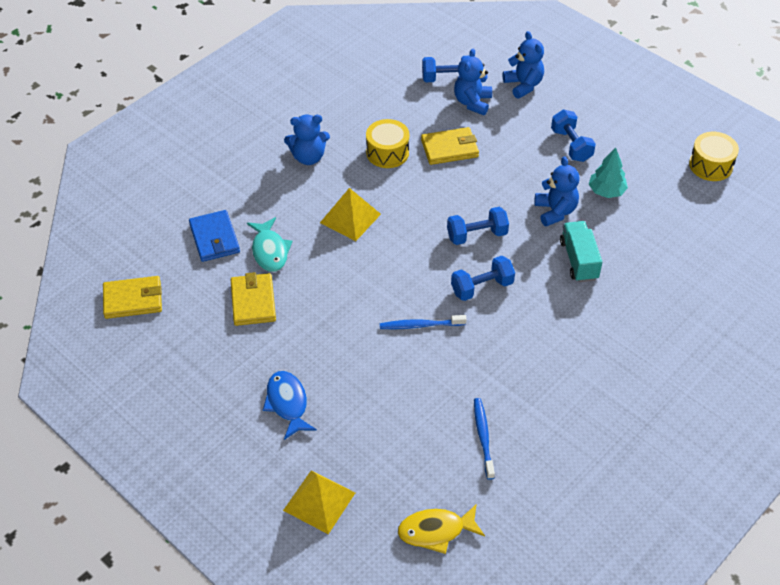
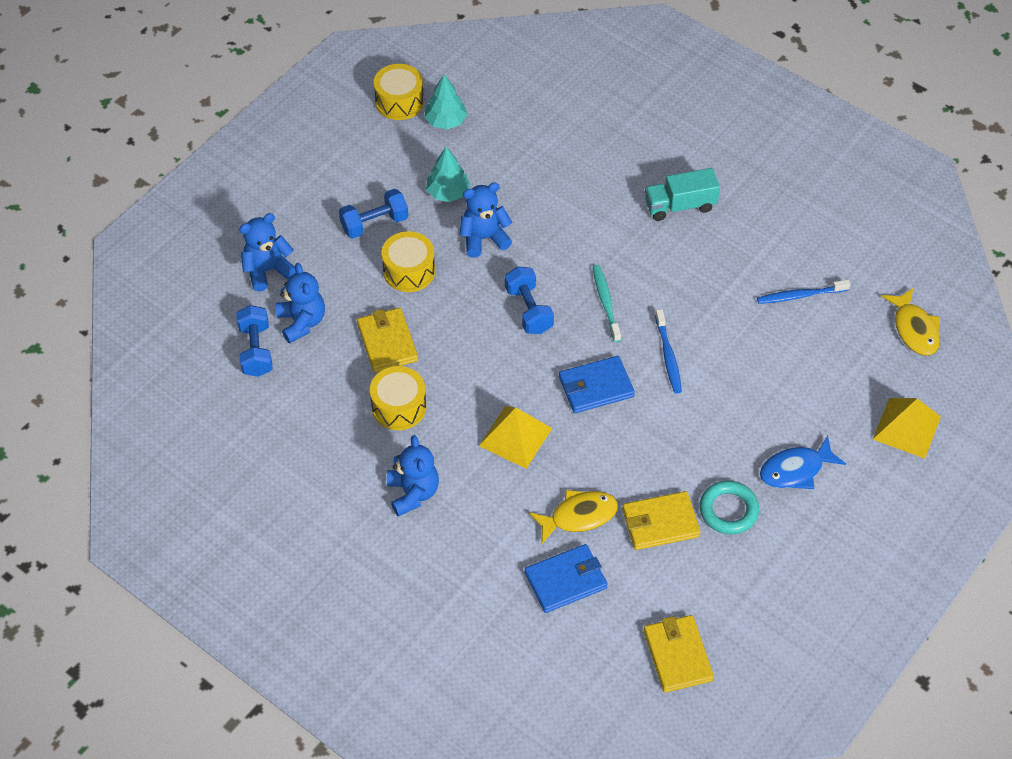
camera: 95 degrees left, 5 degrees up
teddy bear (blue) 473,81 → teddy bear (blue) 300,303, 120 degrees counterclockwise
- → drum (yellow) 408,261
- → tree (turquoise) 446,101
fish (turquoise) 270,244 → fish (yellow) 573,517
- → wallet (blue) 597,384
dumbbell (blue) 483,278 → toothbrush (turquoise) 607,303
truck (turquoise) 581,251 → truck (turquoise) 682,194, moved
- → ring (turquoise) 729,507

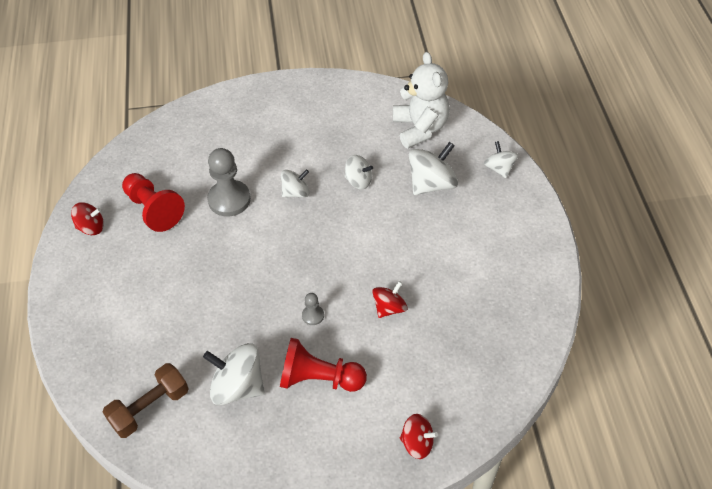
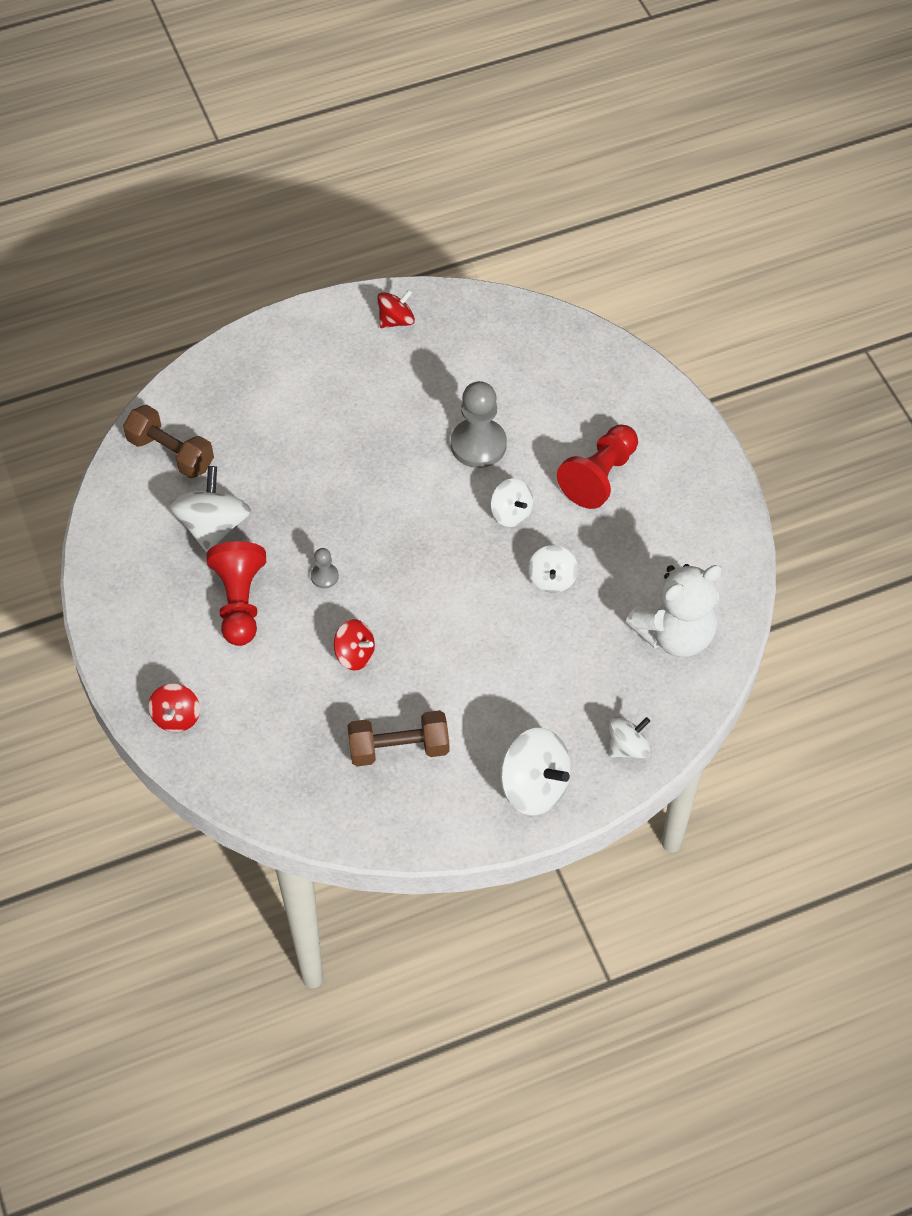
camera: 75 degrees right, 5 degrees up
- → dumbbell (brown) 398,738
spinning top (red) 87,218 → spinning top (red) 396,308, 105 degrees counterclockwise
spinning top (white) 433,168 → spinning top (white) 535,771, moved
pawn (red) 153,202 → pawn (red) 597,467, moved

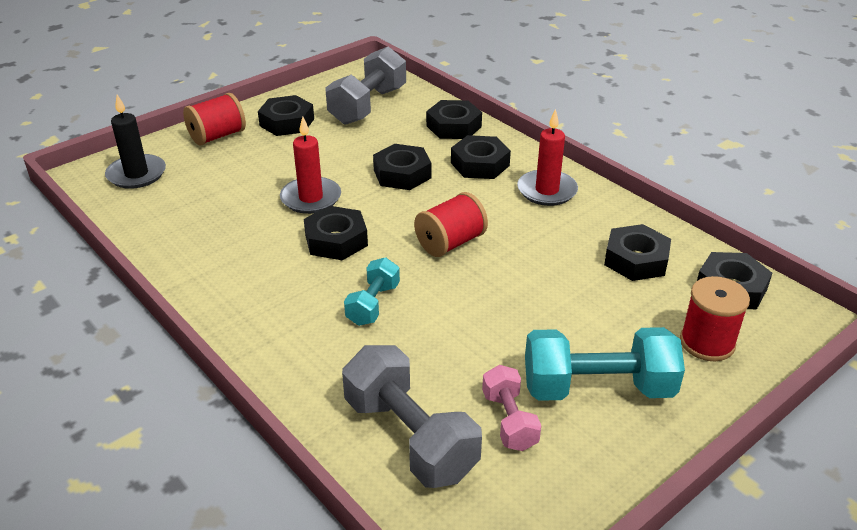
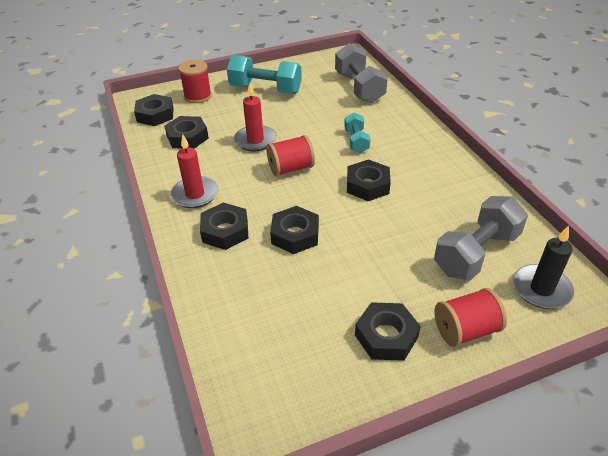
camera: 160 degrees left, 5 degrees up
candle (red) 310,165 → candle (red) 255,117, moved
dumbbell (turquoise) 372,292 → dumbbell (turquoise) 357,133, 45 degrees counterclockwise
dumbbell (grey) 365,86 → dumbbell (grey) 481,238, moved
nut (black) 454,119 → -
dumbbell (pink) 511,408 → -

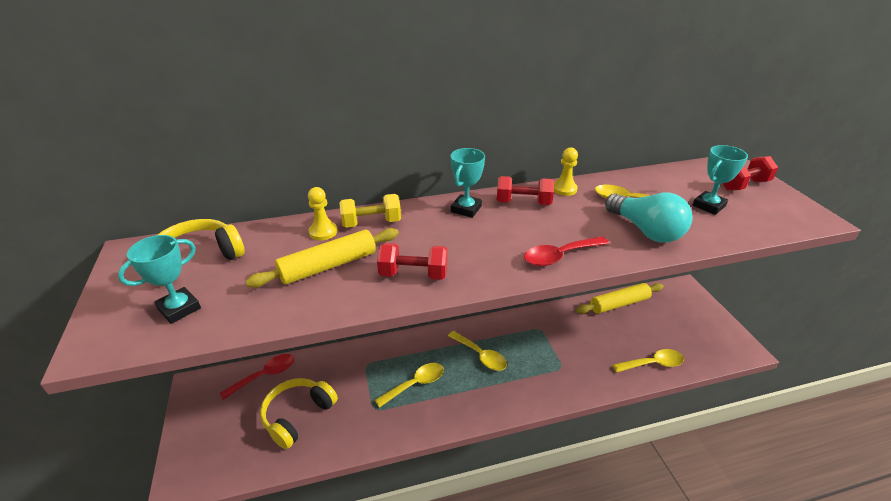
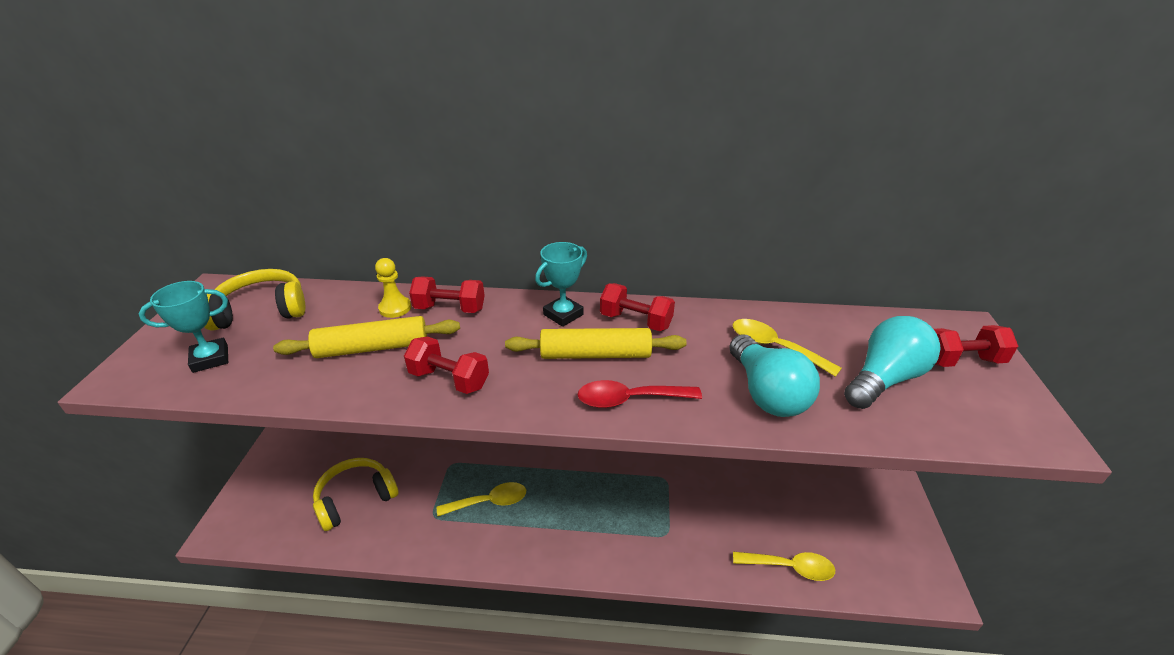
camera: 20 degrees right, 0 degrees up
dumbbell (yellow) 370,211 → dumbbell (red) 447,294
rolling pin (yellow) 620,298 → rolling pin (yellow) 596,343, moved
trophy (turquoise) 720,180 → light bulb (turquoise) 892,362
spoon (red) 257,377 → -
spoon (yellow) 477,351 → -
pawn (yellow) 566,171 → -

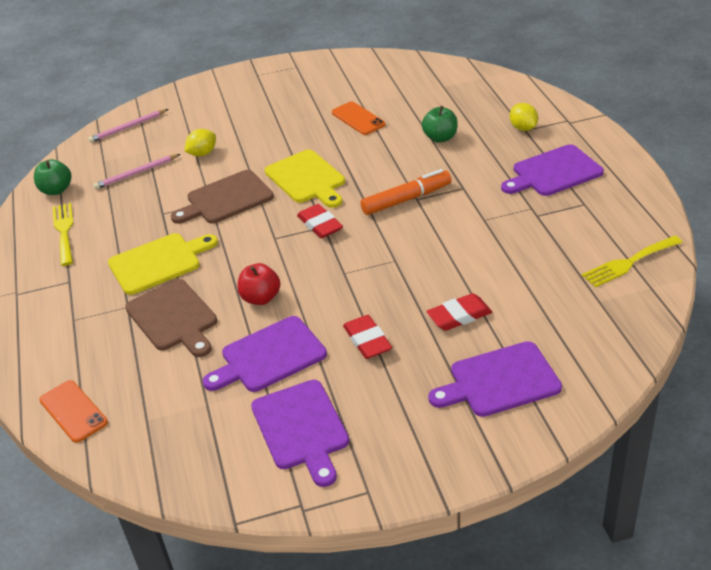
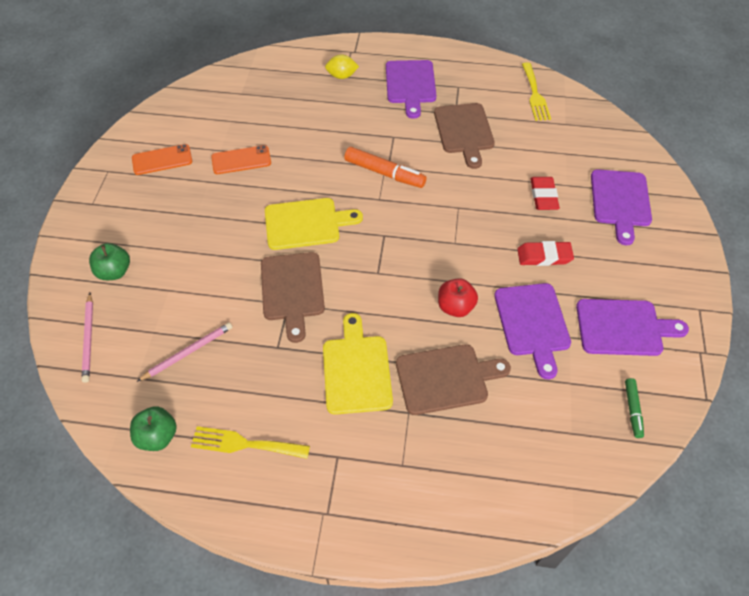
camera: 70 degrees left, 15 degrees up
apple (green) 440,124 → apple (green) 109,261, moved
phone (orange) 73,411 → phone (orange) 162,159, moved
pencil (pink) 136,171 → pencil (pink) 185,352, 120 degrees counterclockwise
marker (orange) 405,192 → marker (orange) 385,167, 120 degrees clockwise
- → cutting board (brown) 464,136
- → marker (green) 634,408
lemon (yellow) 200,142 → -
eraser (red) 320,221 → -

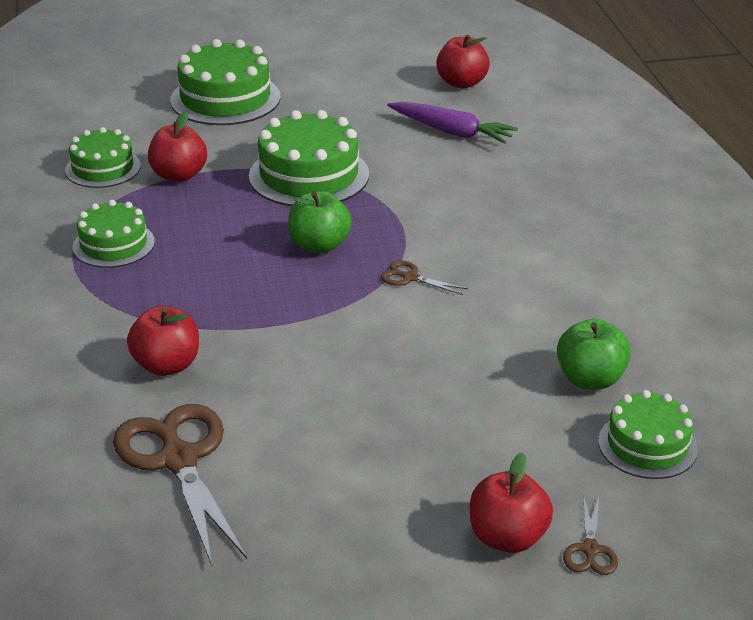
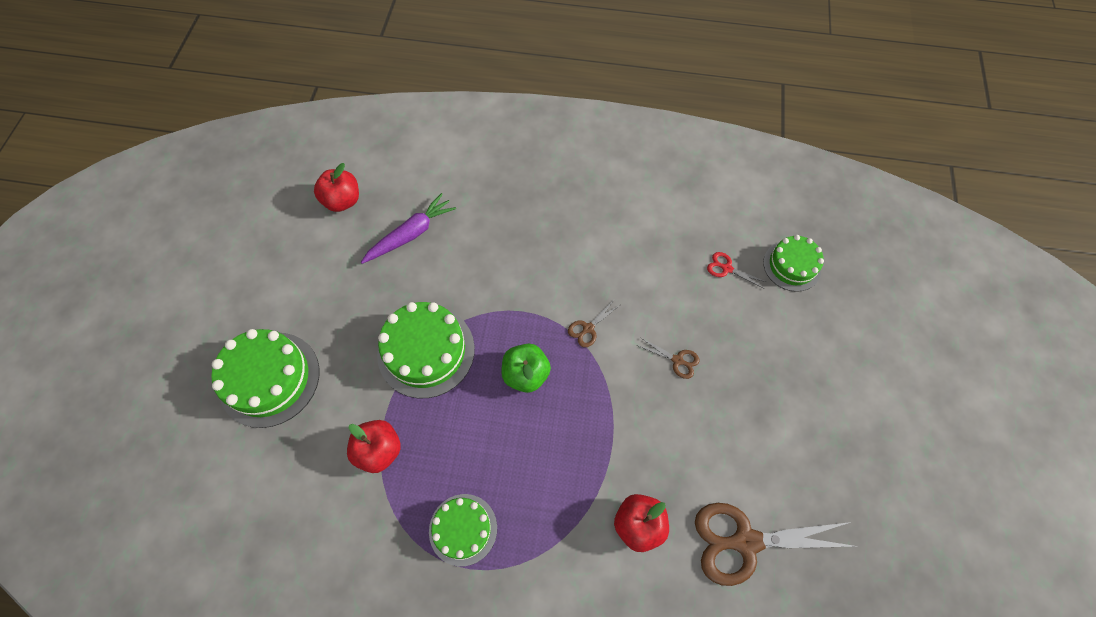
camera: 70 degrees left, 30 degrees up
scissors (brown) 590,536 → scissors (brown) 668,358, moved
apple (green) 594,354 → scissors (red) 736,270
cake (green) 103,157 → -
apple (red) 511,502 → -

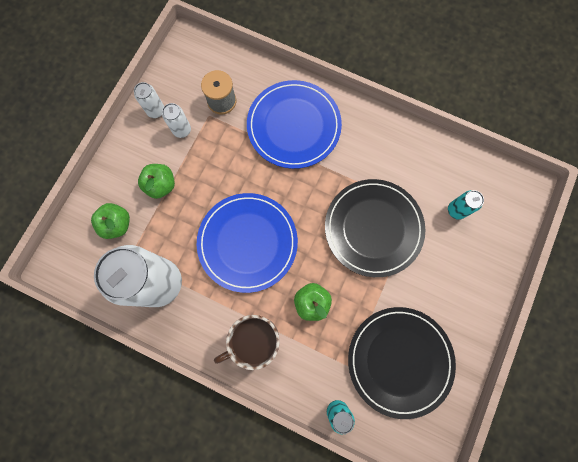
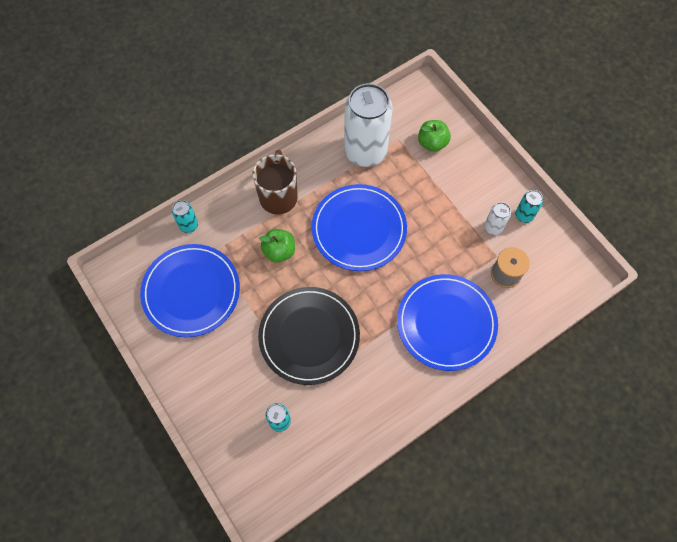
camera: 120 degrees right, 10 degrees down
plate (black) 402,363 → plate (blue) 190,290
can (white) 149,100 → can (turquoise) 529,206
apple (green) 156,181 → -

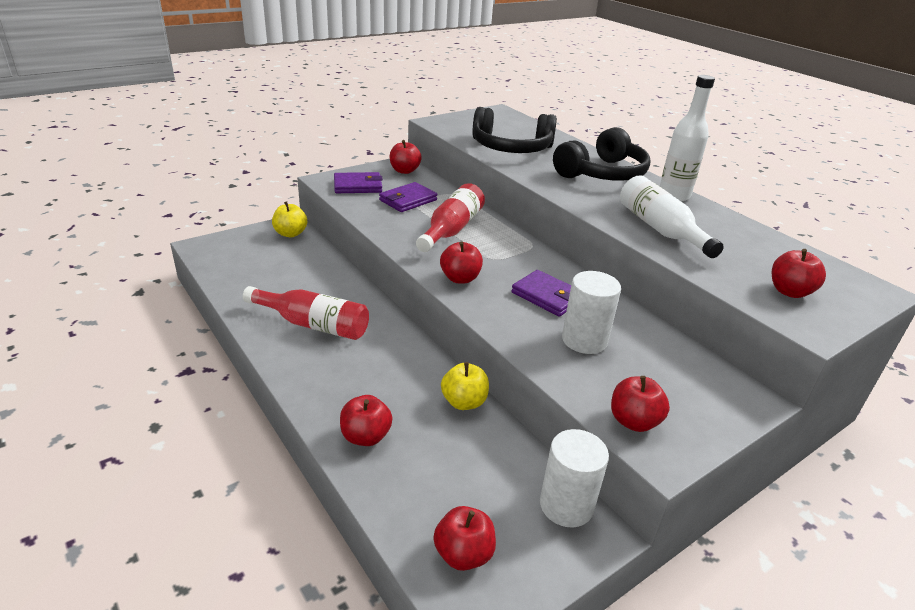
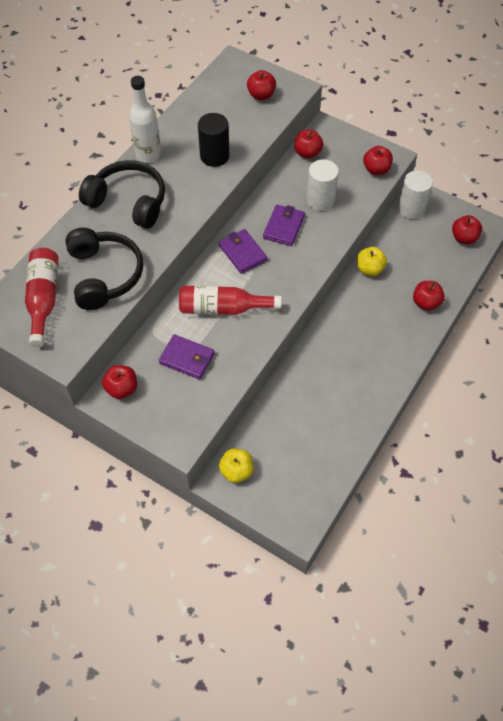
camera: 110 degrees left, 25 degrees up
bottle (red) 306,313 → bottle (red) 42,297, moved
bottle (white) 672,216 → cylinder (black) 213,140
wallet (purple) 358,182 → wallet (purple) 243,251, moved
apple (red) 461,262 → apple (red) 308,144, moved

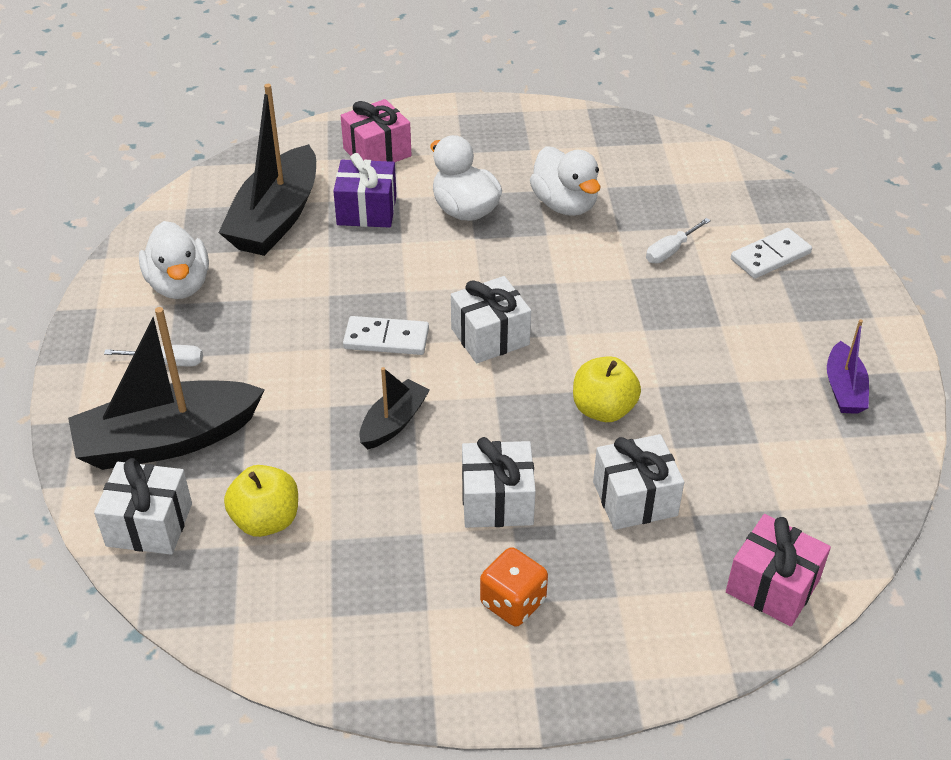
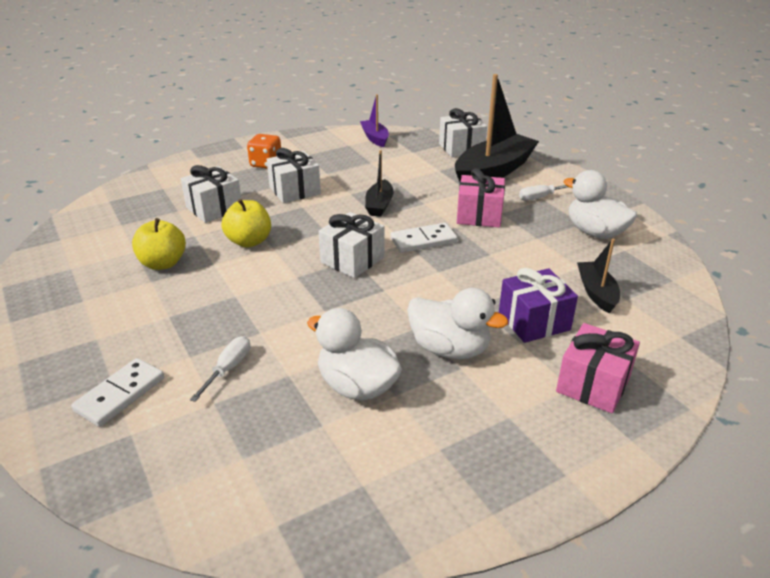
camera: 155 degrees right, 10 degrees down
apple (yellow) 261,501 → apple (yellow) 159,244, moved
boat (purple) 848,366 → boat (purple) 374,120, moved
gift (pink) 778,570 → gift (pink) 481,198, moved
boat (black) 267,170 → boat (black) 598,276, x0.51

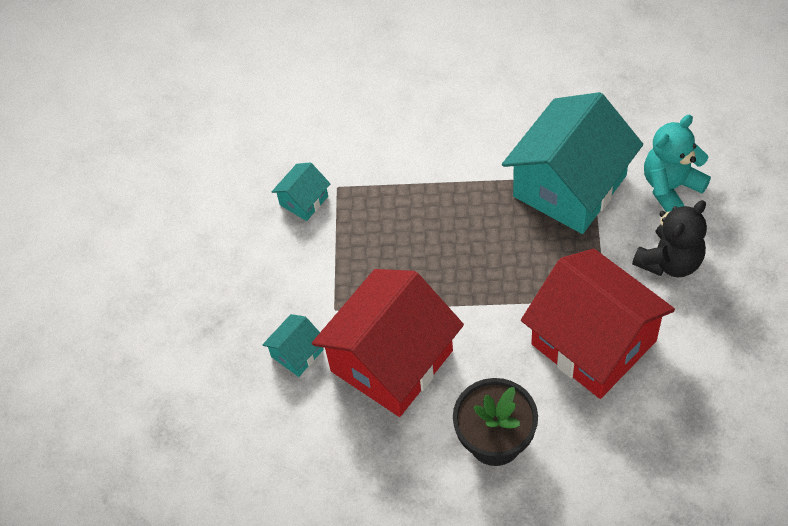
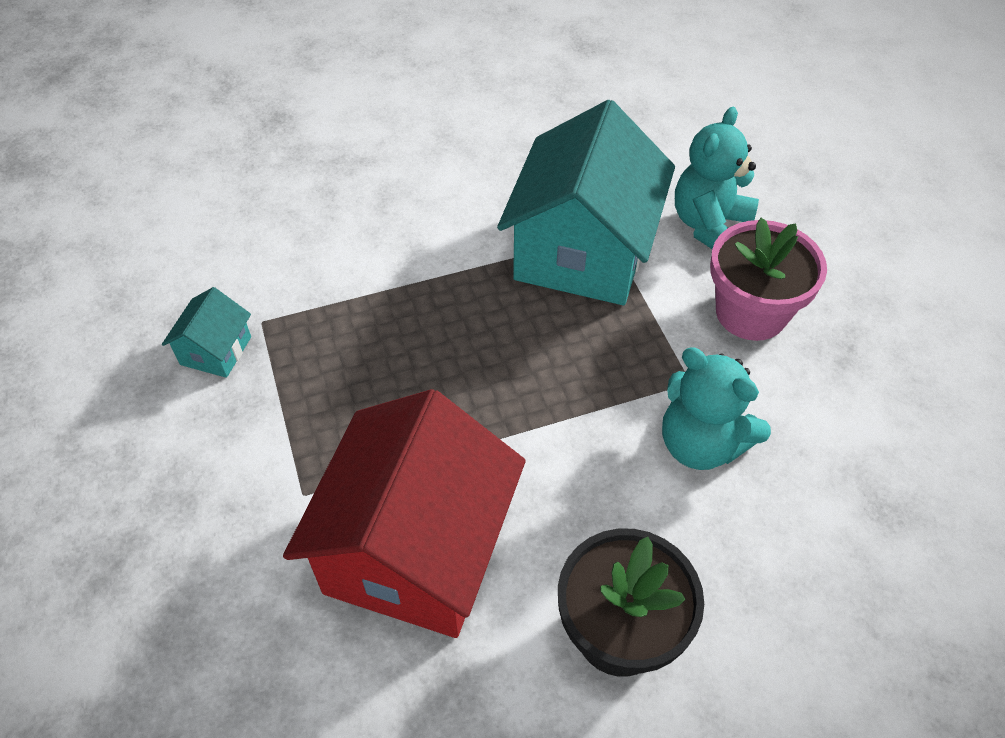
camera: 25 degrees left, 5 degrees down
house (red) 598,324 → teddy bear (turquoise) 716,408
teddy bear (black) 669,238 → flower pot (pink) 768,279
house (turquoise) 292,345 → -

